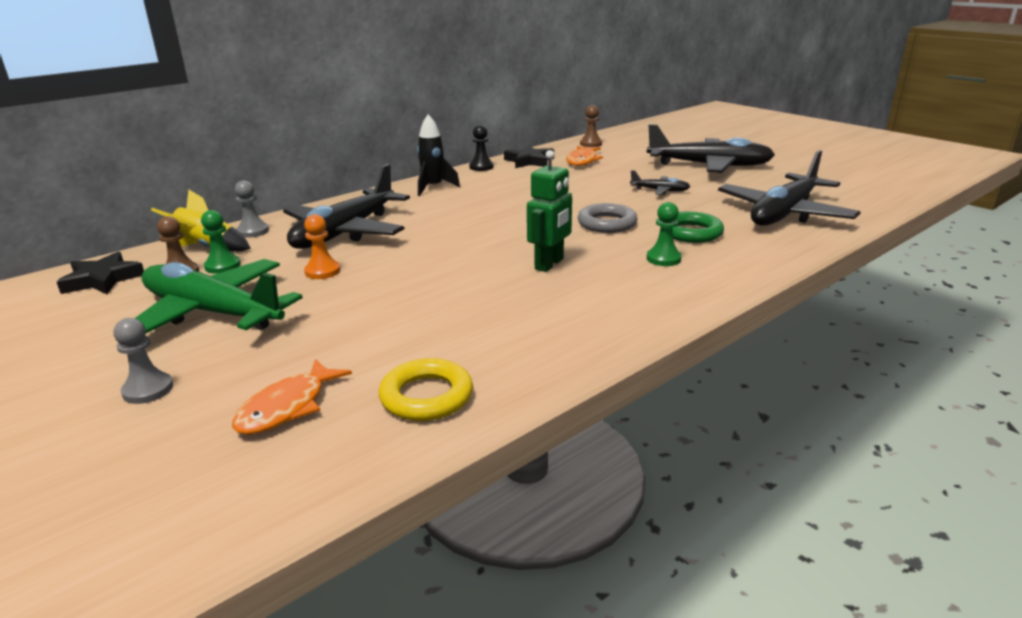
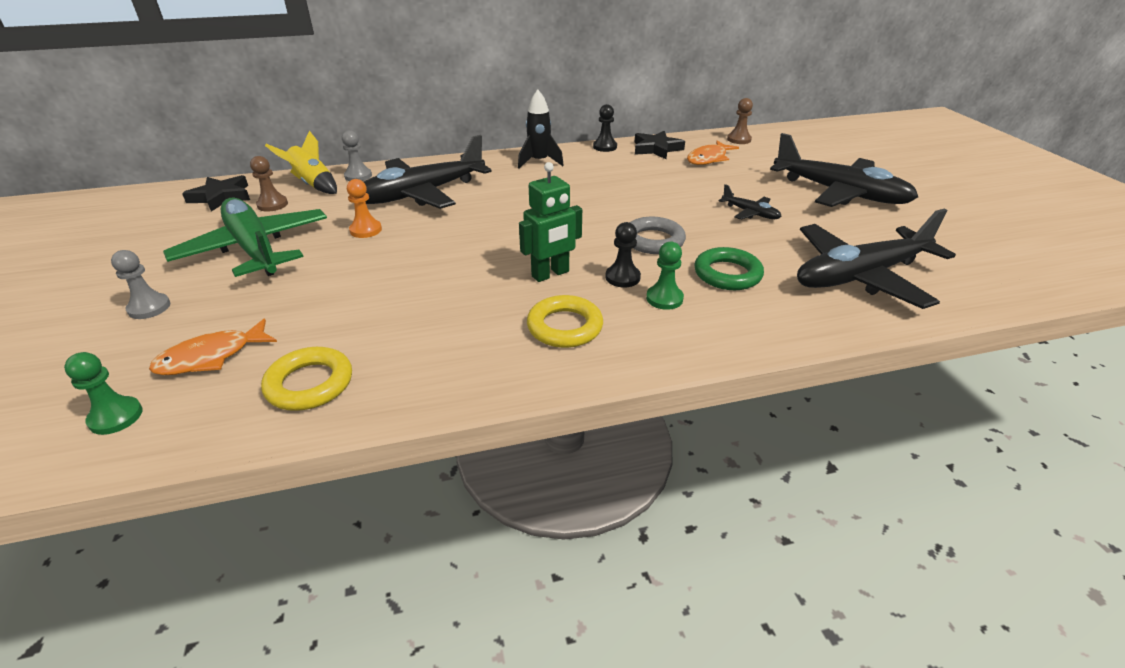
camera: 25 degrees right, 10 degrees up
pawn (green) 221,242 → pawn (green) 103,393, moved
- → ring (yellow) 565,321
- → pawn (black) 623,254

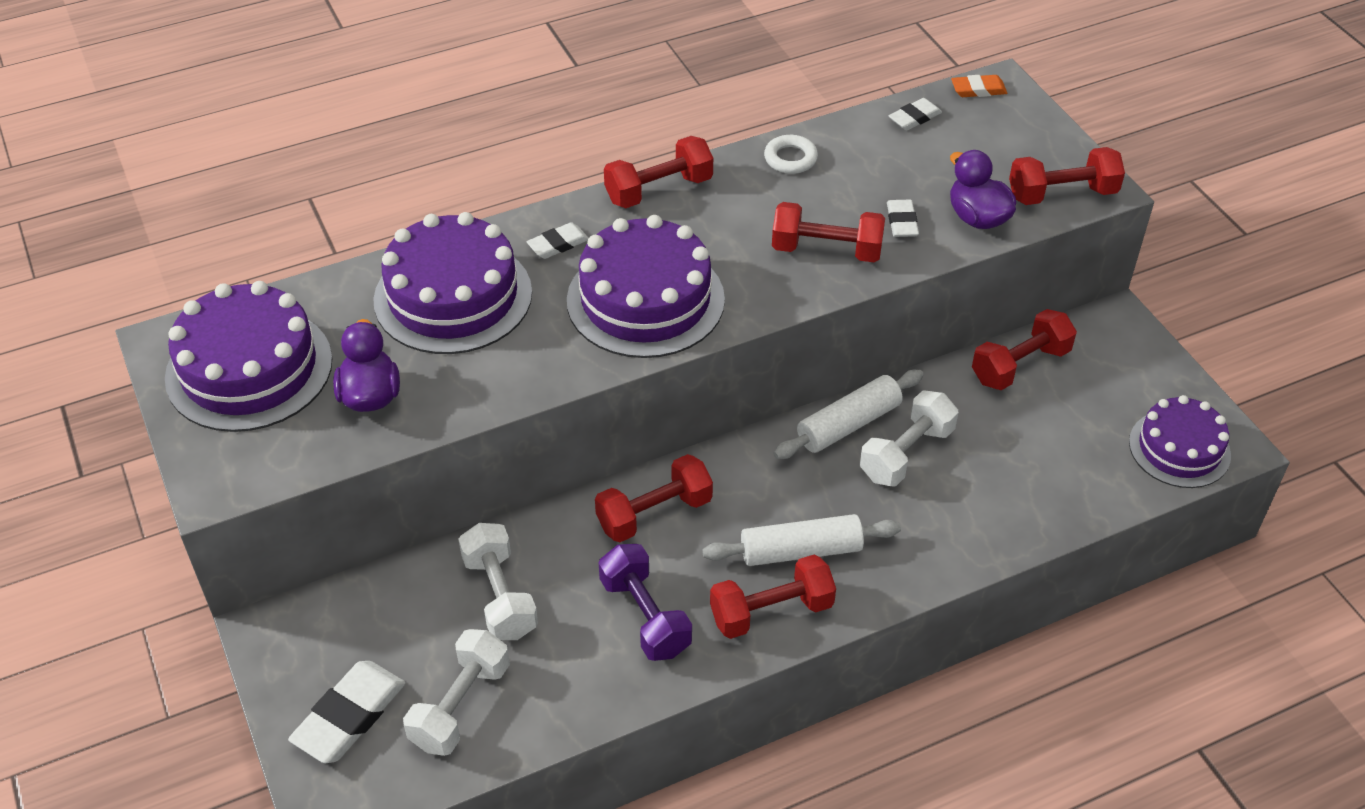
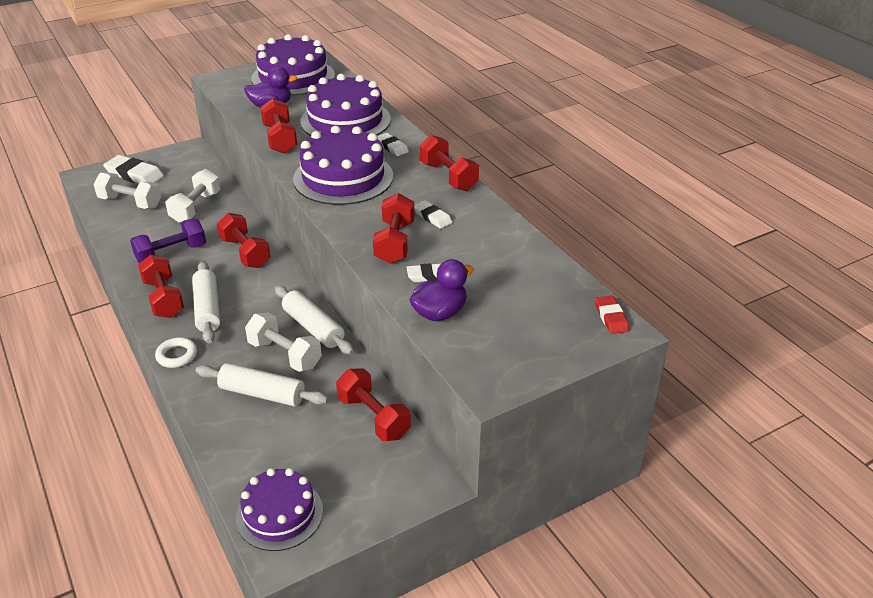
camera: 85 degrees right, 10 degrees down
ring (white) 791,154 → ring (white) 176,352, moved
dumbbell (white) 498,581 → dumbbell (white) 193,196, 45 degrees counterclockwise
- → rolling pin (white) 262,384
dumbbell (red) 1067,176 → dumbbell (red) 279,126, moved
eraser (white) 915,114 → eraser (white) 433,214, moved
eraser (orange) 979,86 → eraser (red) 612,315

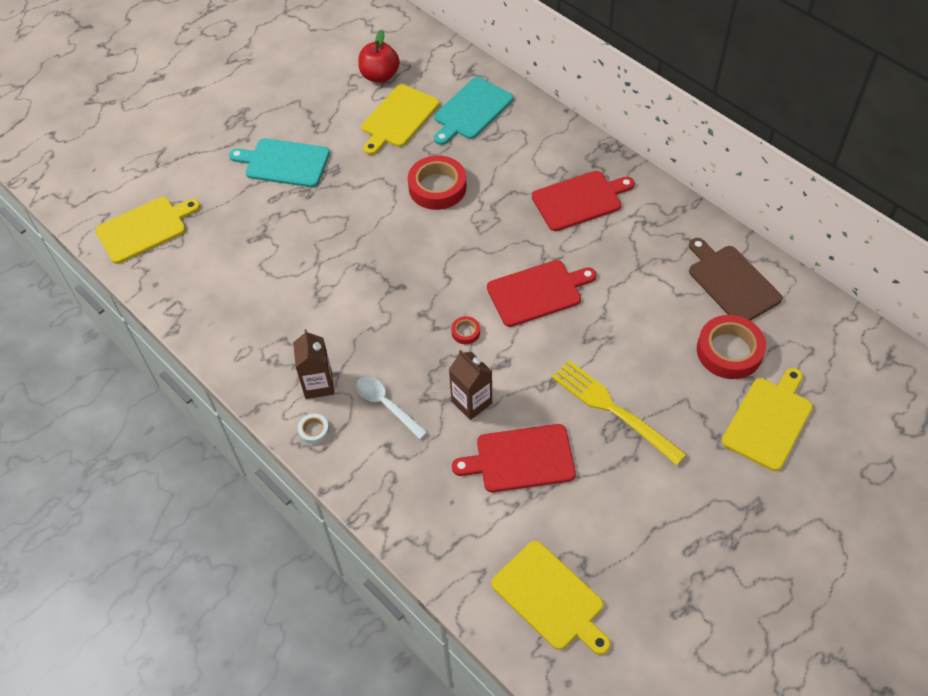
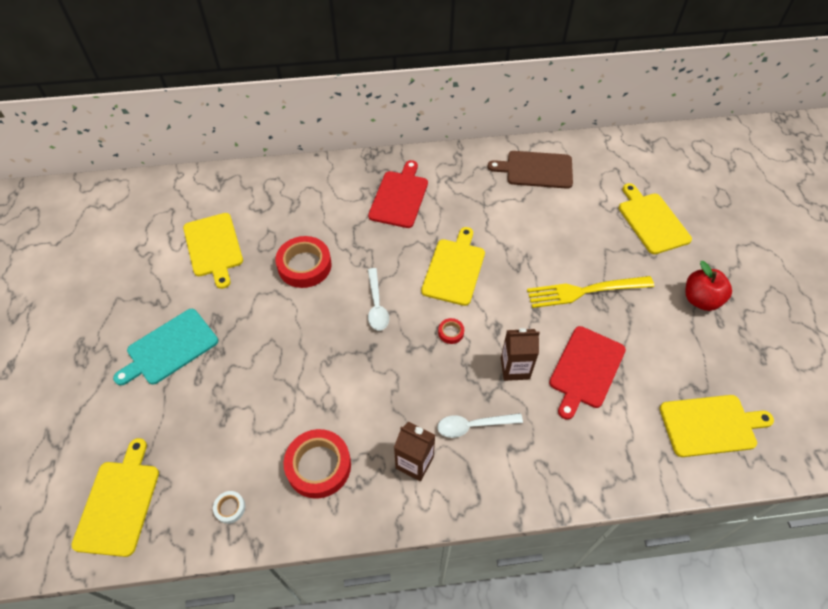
camera: 55 degrees left, 0 degrees up
tape (white) 313,429 → tape (white) 229,507, moved
tape (red) 731,347 → tape (red) 317,464, moved
- → spoon (white) 378,299
cutting board (red) 542,293 → cutting board (yellow) 453,266
apple (red) 379,56 → apple (red) 708,286, moved
cutting board (turquoise) 474,111 → -

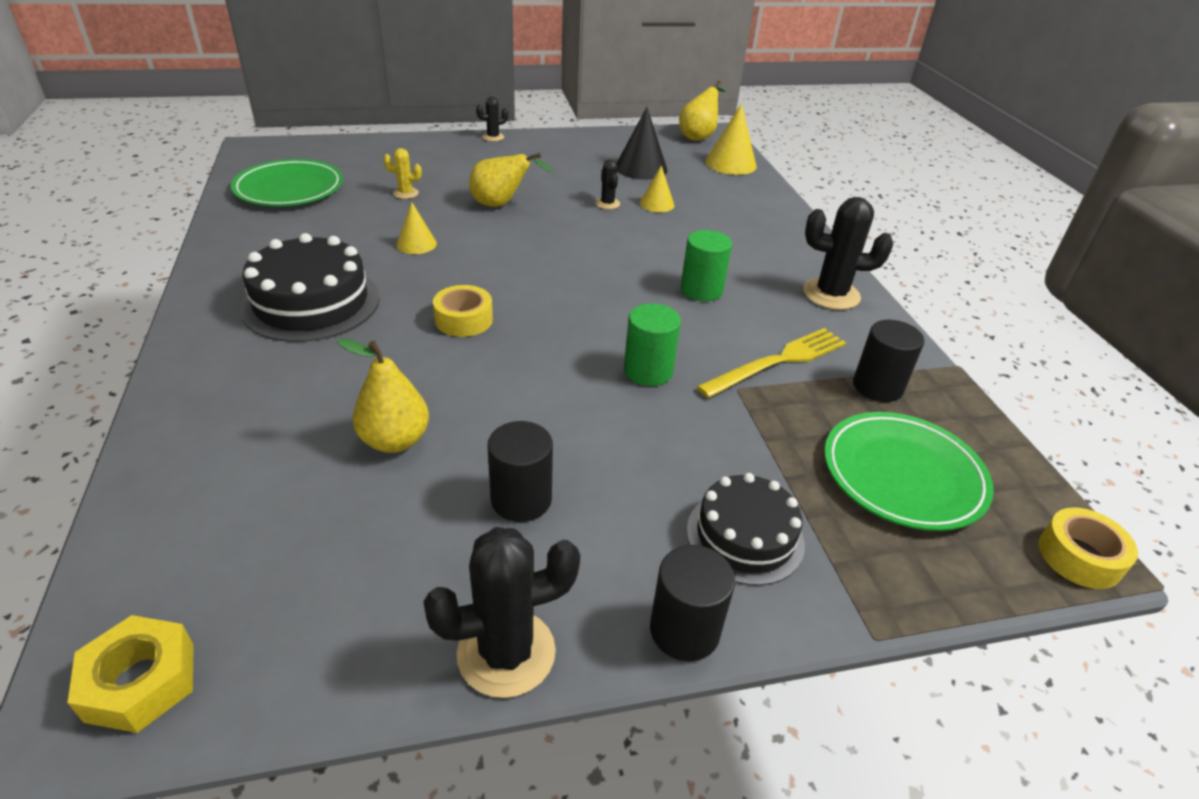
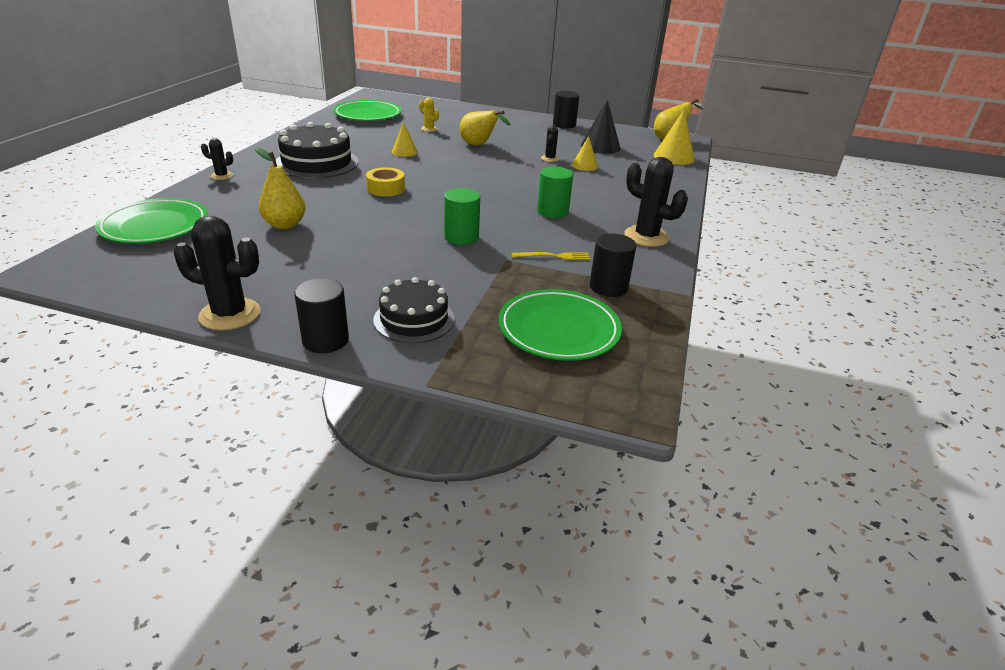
camera: 30 degrees right, 5 degrees down
- → plate (green) 151,221
cactus (black) 492,119 → cactus (black) 217,159, moved
fork (yellow) 771,363 → fork (yellow) 550,256, x0.57
cylinder (black) 520,471 → cylinder (black) 566,110, moved
nut (yellow) 131,674 → -
tape (yellow) 1088,548 → -

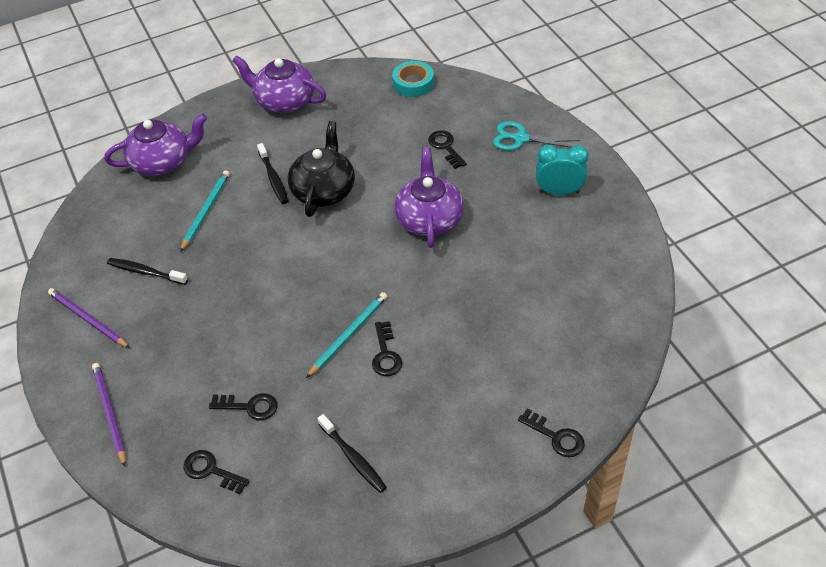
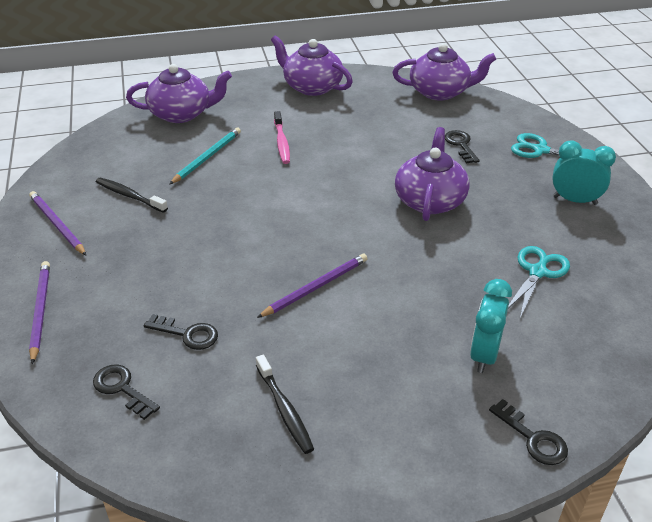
camera: 10 degrees right, 10 degrees down
pencil (turquoise) 346,335 → pencil (purple) 312,286
toothbrush (black) 272,173 → toothbrush (pink) 282,137
tape (turquoise) 413,79 → teapot (purple) 444,72
- → clock (turquoise) 491,326
- → scissors (turquoise) 539,282
teapot (black) 321,169 → -
key (black) 387,348 → -

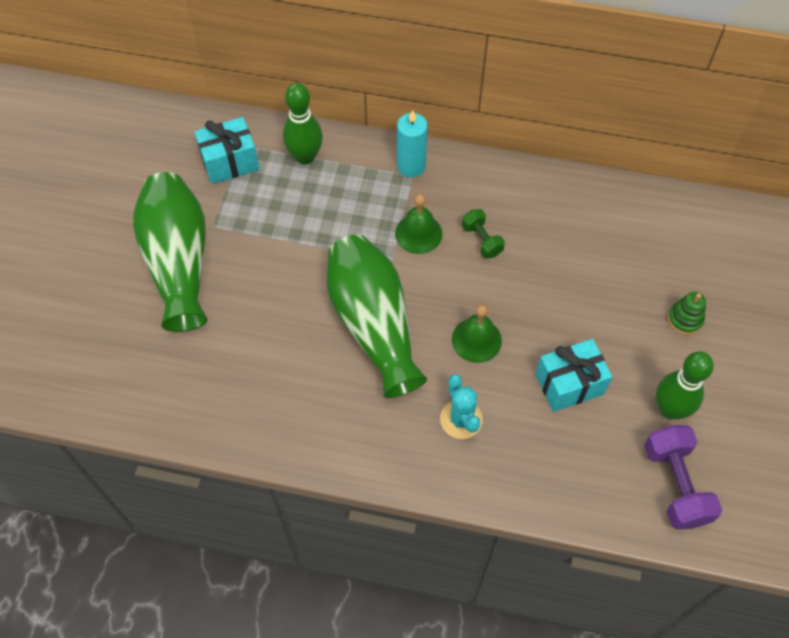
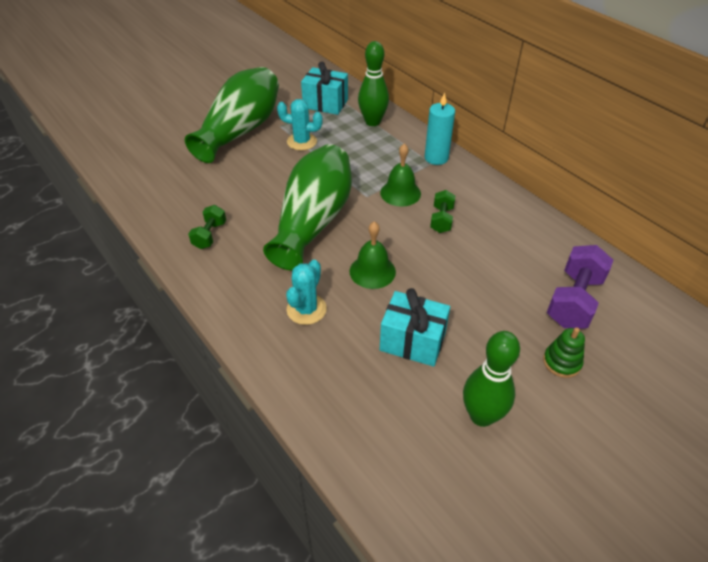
camera: 40 degrees right, 15 degrees down
- → dumbbell (green) 207,227
- → cactus (turquoise) 300,124
dumbbell (purple) 683,477 → dumbbell (purple) 580,287, moved

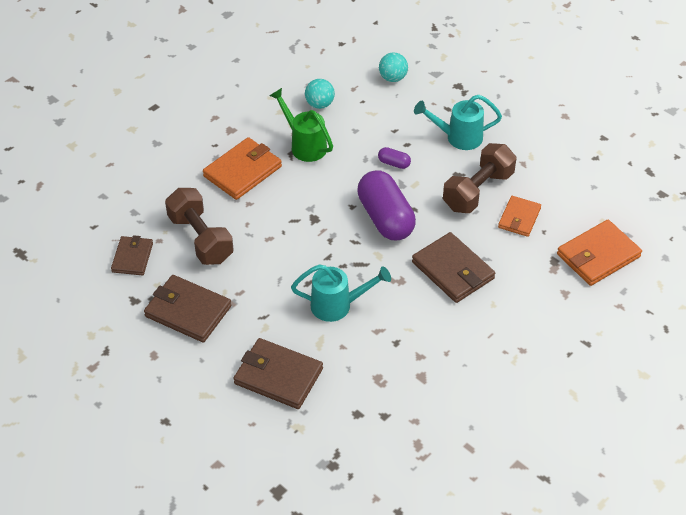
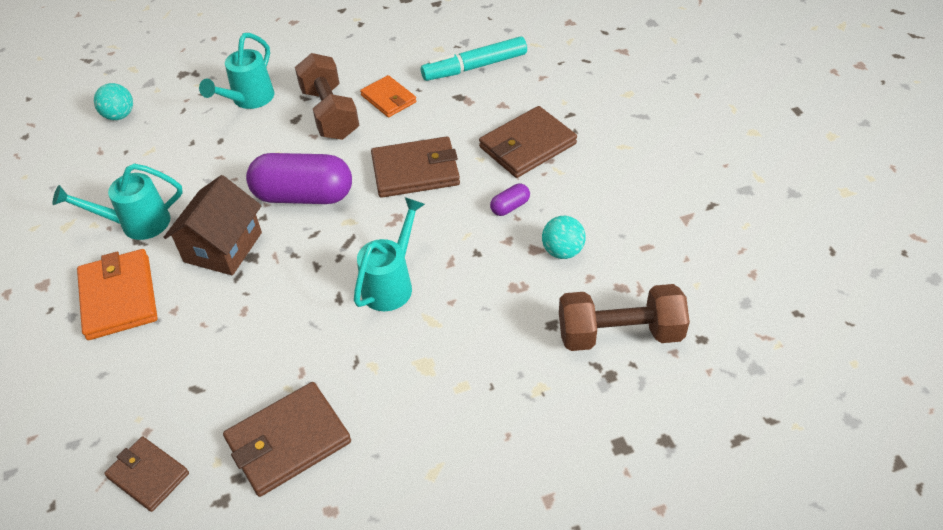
camera: 60 degrees left, 0 degrees up
watering can (green) 301,125 → watering can (turquoise) 118,201
- → house (brown) 212,225
wallet (orange) 599,253 → marker (turquoise) 474,59
wallet (brown) 278,373 → wallet (brown) 528,142, moved
capsule (purple) 394,158 → capsule (purple) 510,200, moved
ball (turquoise) 320,94 → ball (turquoise) 564,237, moved
dumbbell (brown) 199,226 → dumbbell (brown) 624,317, moved

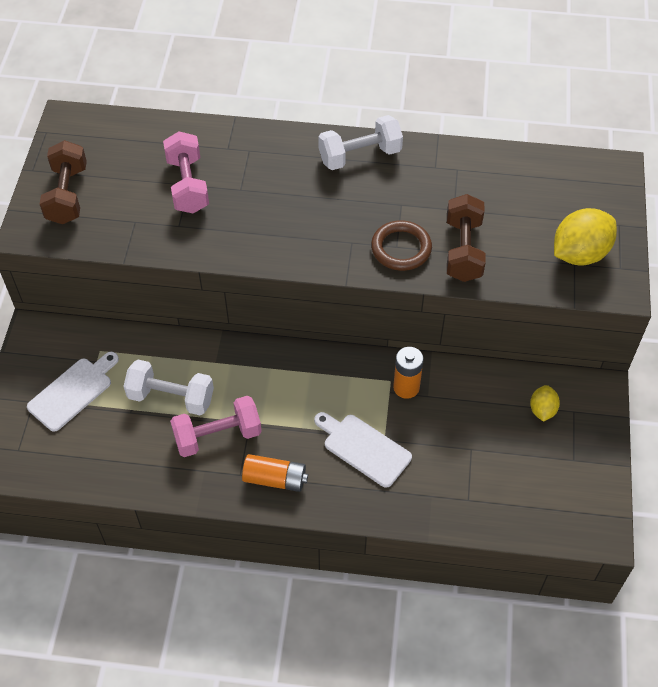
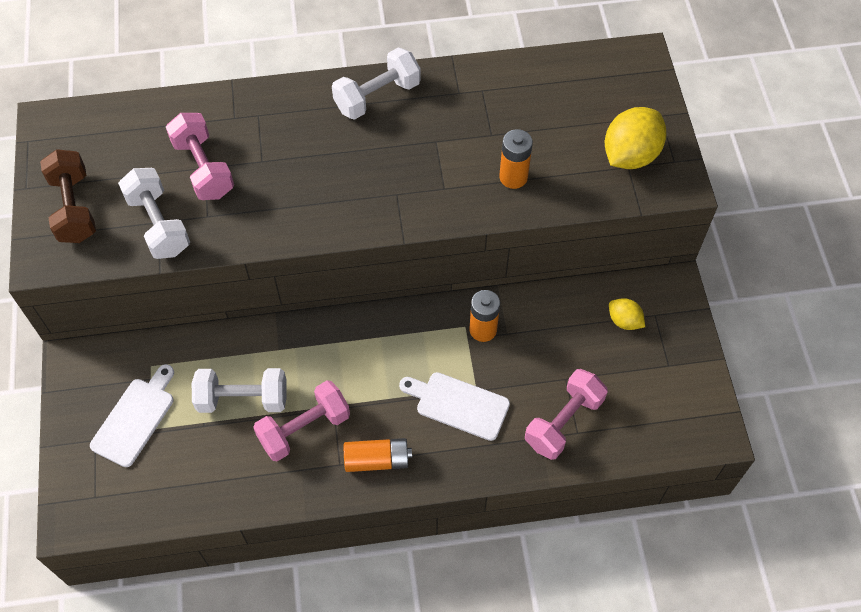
camera: 15 degrees left, 5 degrees up
- → dumbbell (white) 154,213
dumbbell (brown) 466,238 → battery (orange) 516,159
- → dumbbell (pink) 566,414
lemon (yellow) 545,403 → lemon (yellow) 627,314, 45 degrees counterclockwise
ring (brown) 401,245 → -

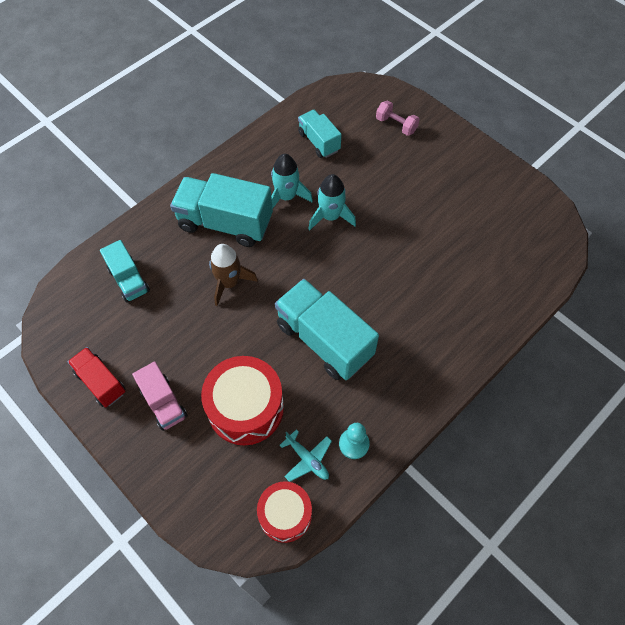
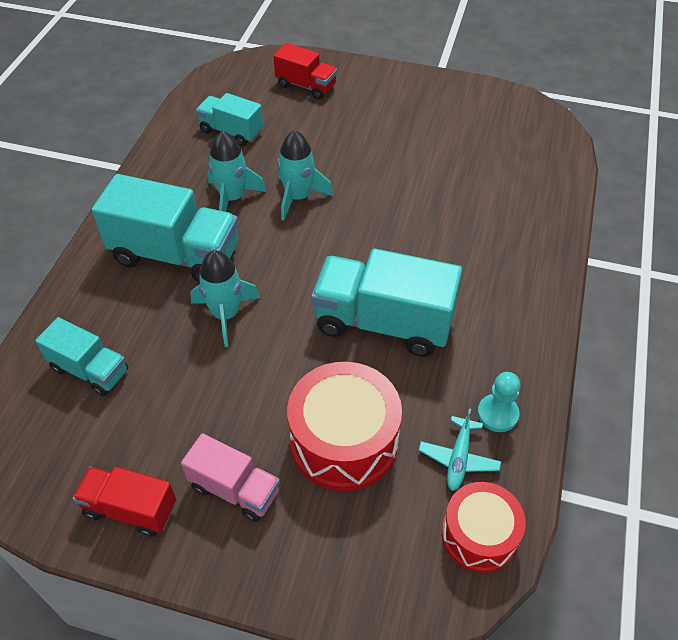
camera: 30 degrees left, 10 degrees down
truck (turquoise) 221,210 → truck (turquoise) 165,228, 150 degrees counterclockwise
rocket (brown) 233,275 → rocket (turquoise) 225,298
dumbbell (pink) 398,118 → truck (red) 305,71
plane (turquoise) 306,455 → plane (turquoise) 460,449, 90 degrees clockwise

